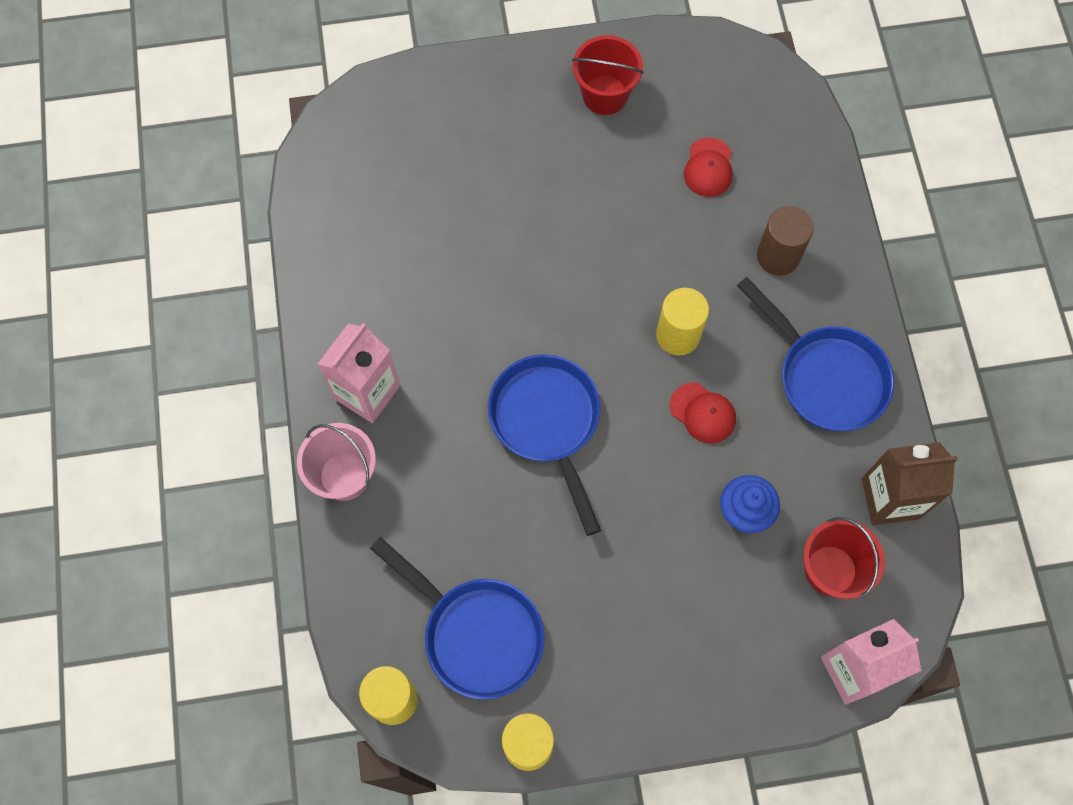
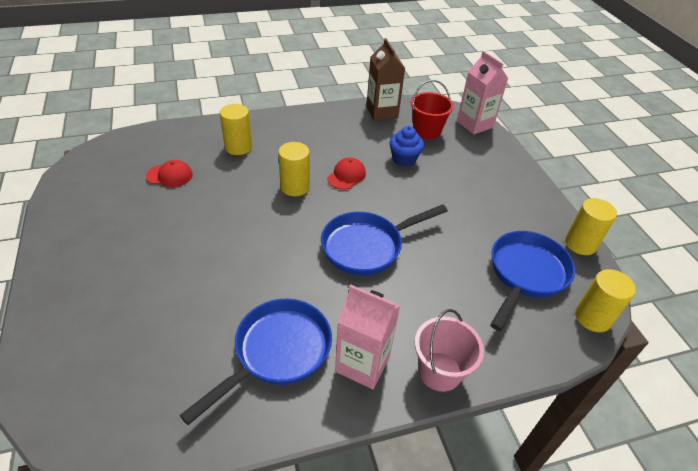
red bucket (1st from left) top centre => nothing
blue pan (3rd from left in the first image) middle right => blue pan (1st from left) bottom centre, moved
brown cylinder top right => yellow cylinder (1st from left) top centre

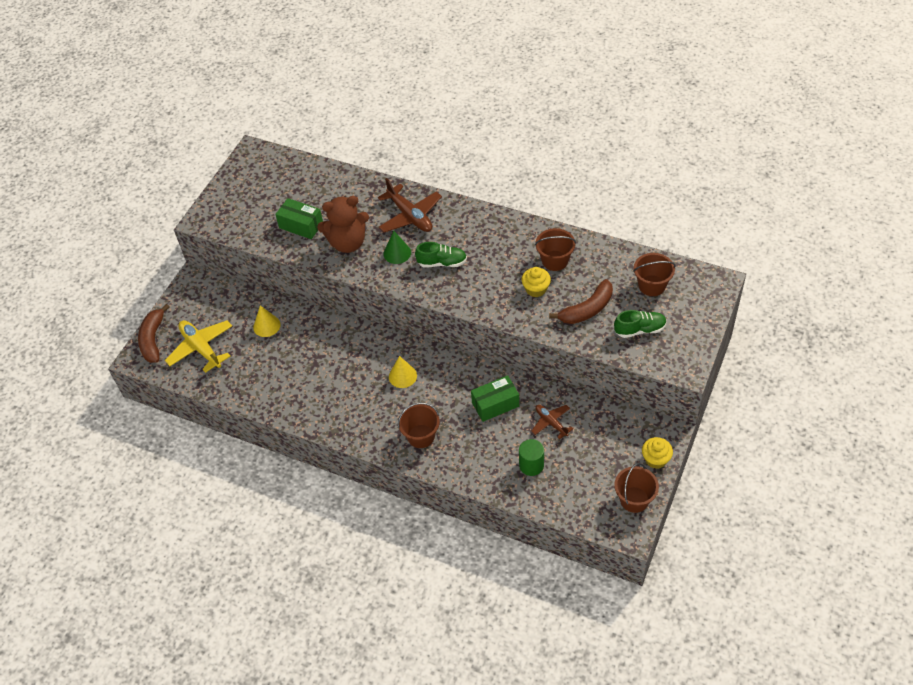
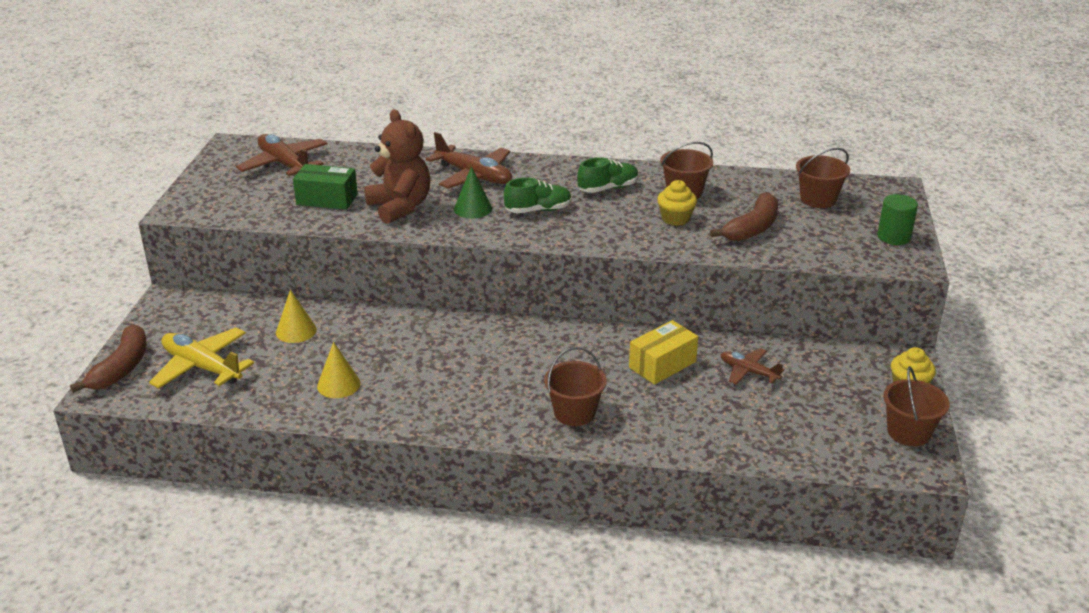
brown banana (1st from left) middle left, 150 degrees counterclockwise
brown teddy bear top centre, 90 degrees counterclockwise
yellow cone (2nd from left) centre => yellow cone (2nd from left) middle left, moved
green box (2nd from left) centre => yellow box centre
green cylinder bottom centre => green cylinder middle right, moved
green shoe (2nd from left) middle right => green shoe (2nd from left) top centre, moved
nothing => brown plane (1st from left) top left

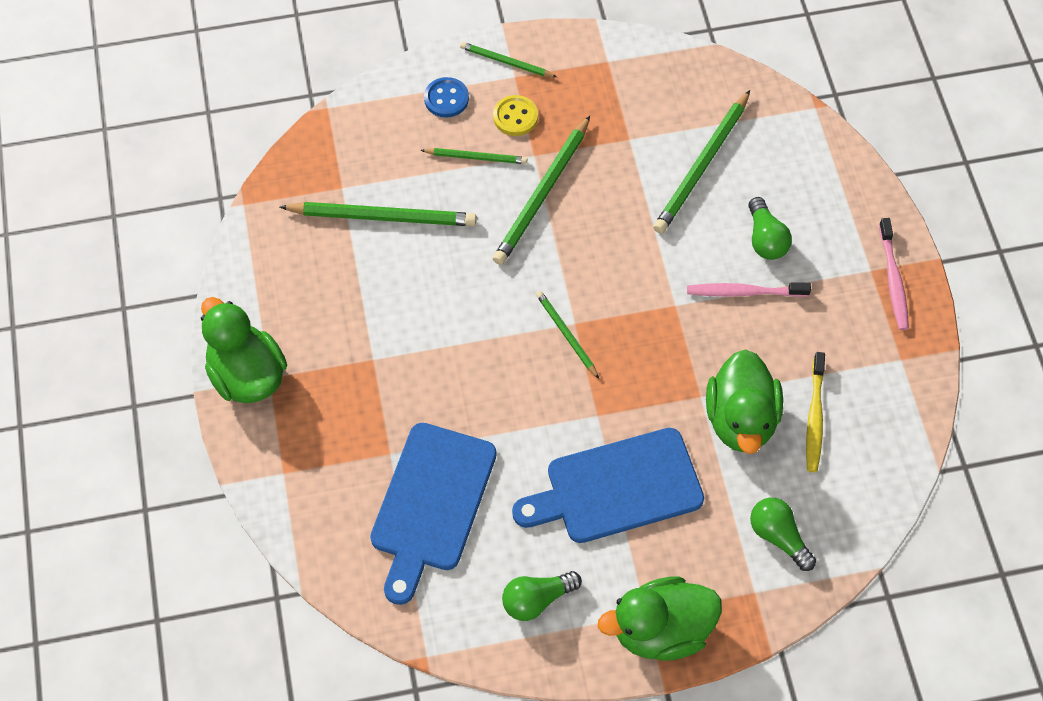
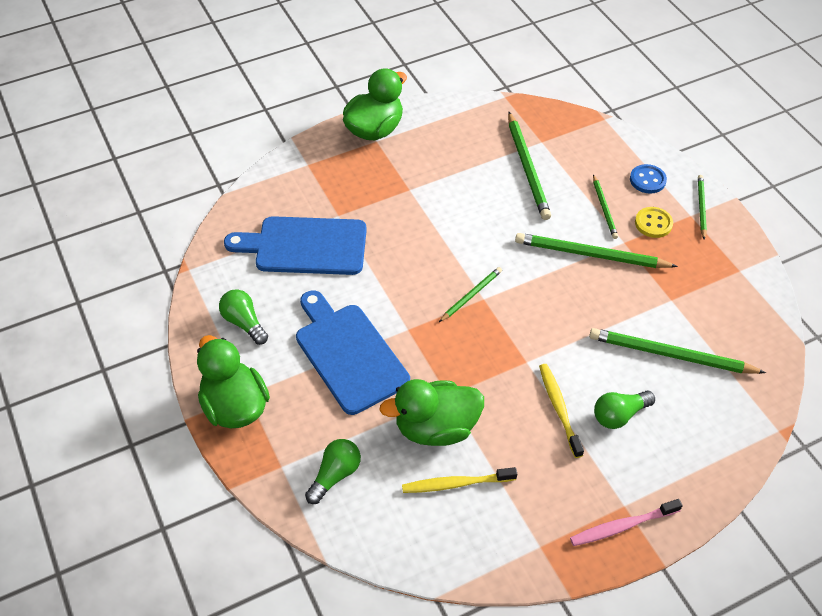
pink toothbrush (1st from left) middle right => yellow toothbrush (2nd from left) bottom right

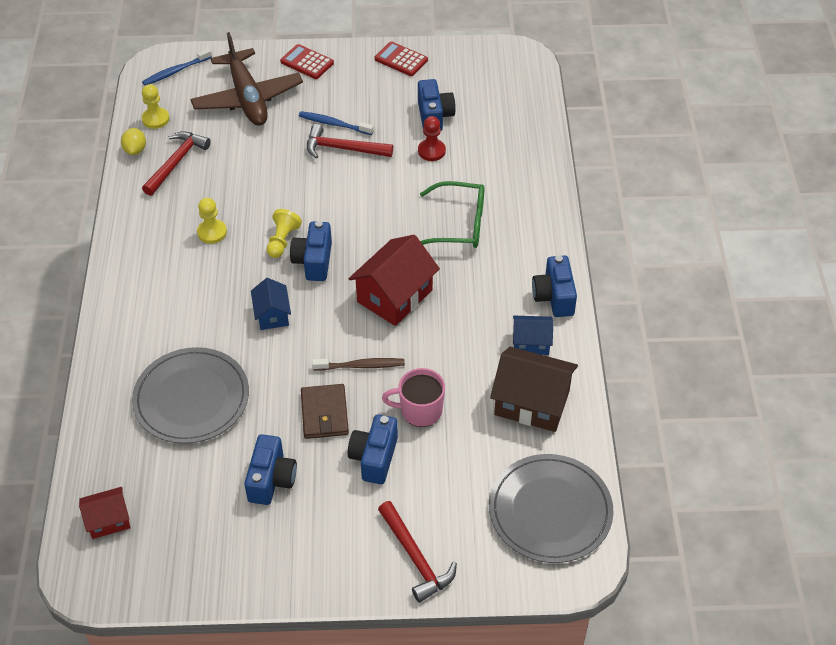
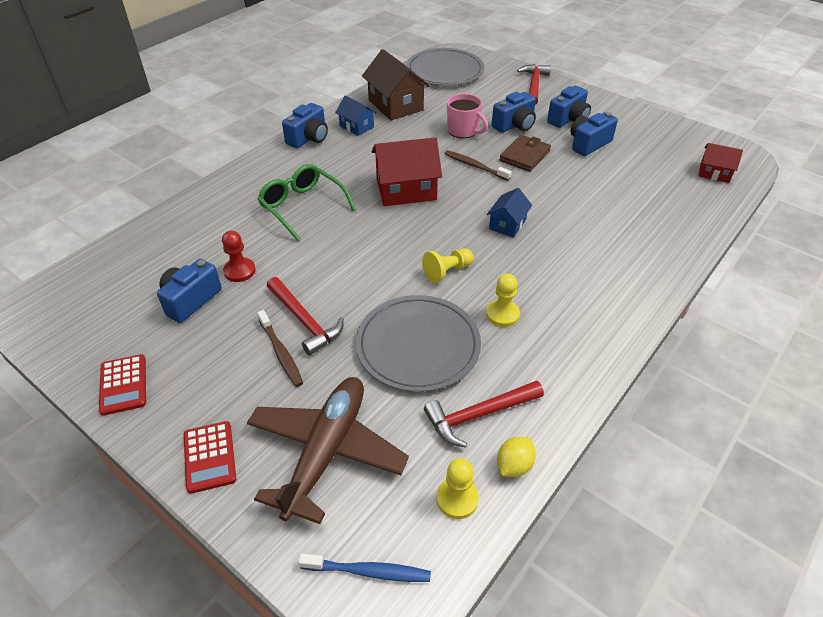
grey plate (1st from left) middle left => grey plate (1st from left) centre, moved
blue camera (2nd from left in the first image) centre => blue camera (4th from left) top right, moved
blue toothbrush (2nd from left) top centre => brown toothbrush (1st from left) centre

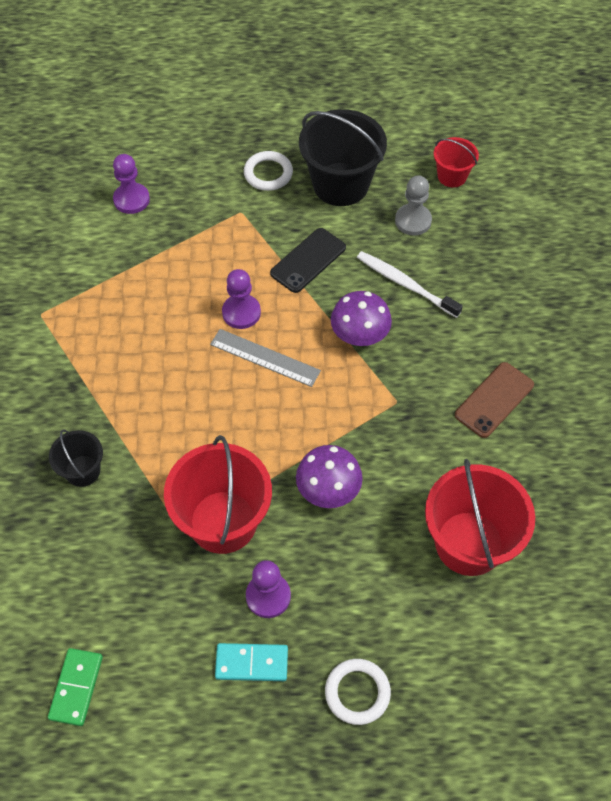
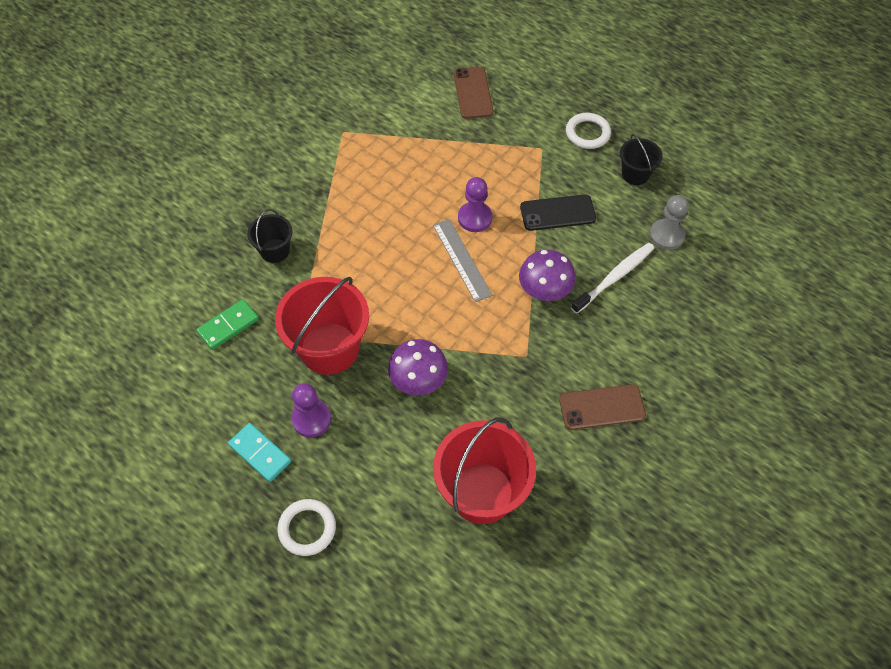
green domino bottom left => green domino middle left, moved
purple pawn (1st from left) top left => brown phone (1st from left) top centre
black bucket (2nd from left) top centre => black bucket (2nd from left) top right, x0.53
white toothbrush middle right, 60 degrees clockwise
red bucket (2nd from left) top right => nothing

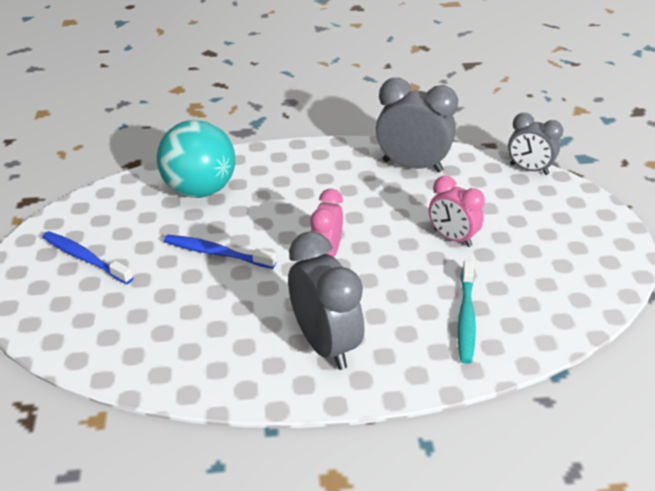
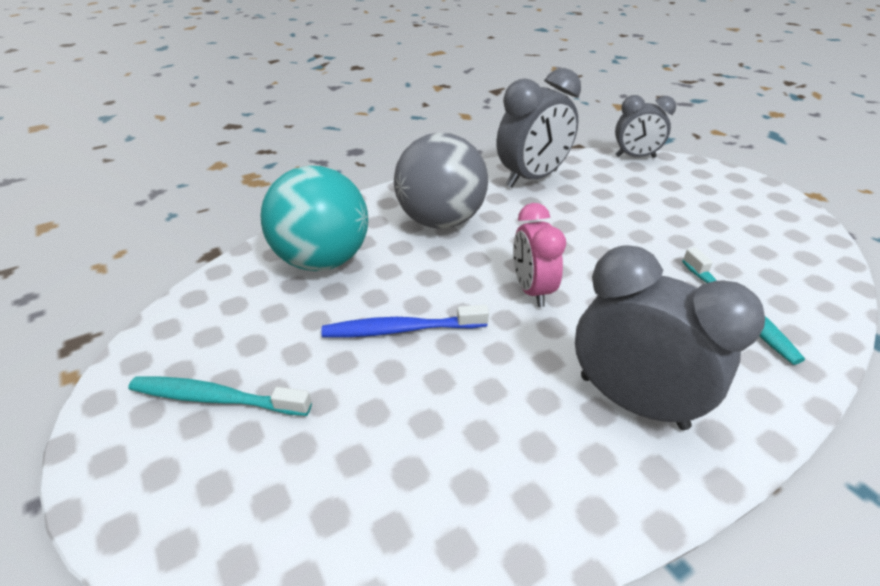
blue toothbrush (1st from left) middle left => turquoise toothbrush (1st from left) bottom left
grey clock (2nd from left in the first image) top centre => grey clock (1st from left) top centre, 150 degrees clockwise
pink clock (2nd from left) middle right => nothing
nothing => grey ball top centre

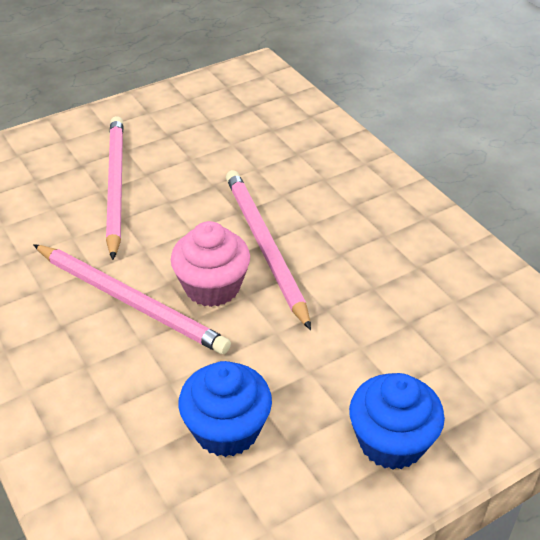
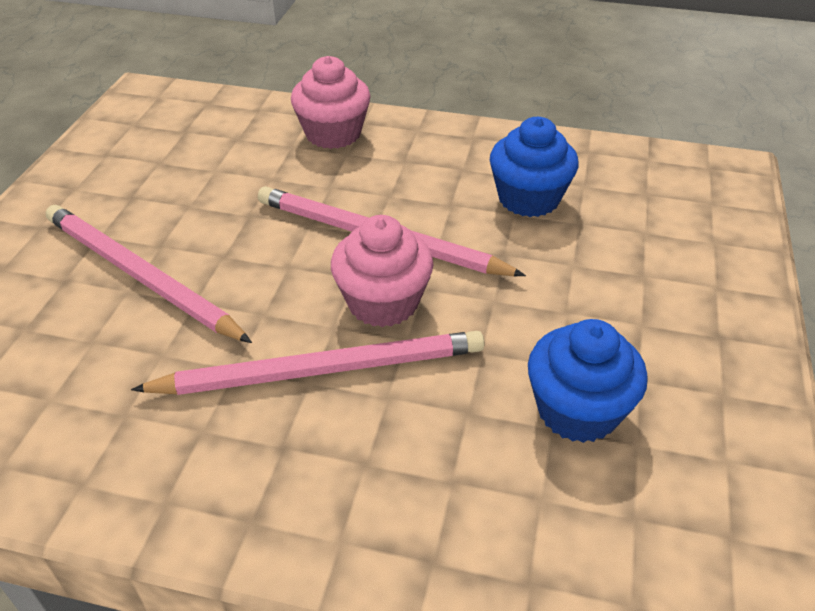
blue cupcake (2nd from left in the first image) bottom right => blue cupcake (1st from left) top centre, moved
nothing => pink cupcake (1st from left) top centre

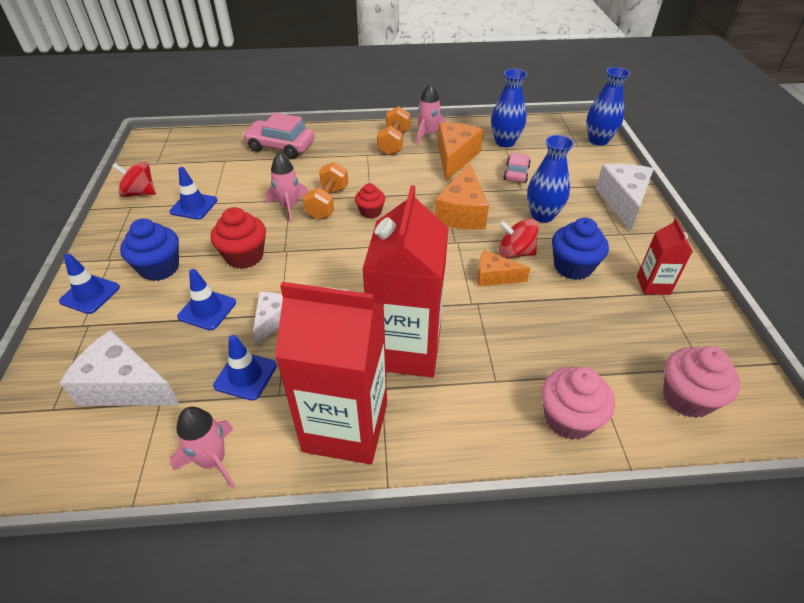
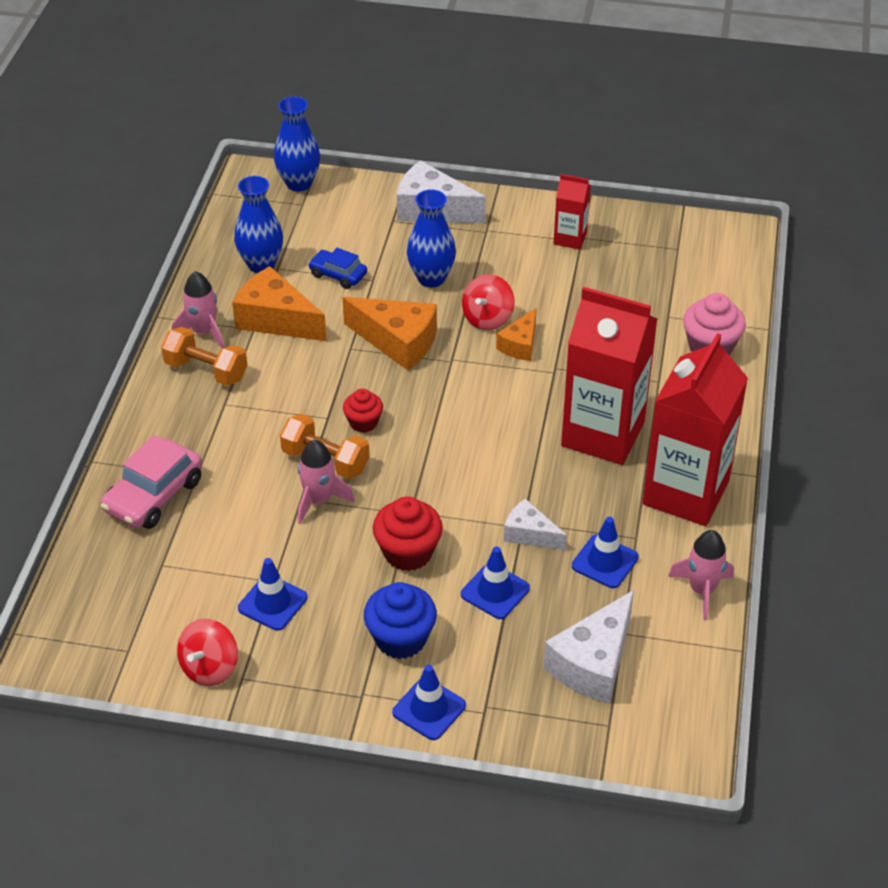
pink car (2nd from left) top centre => blue car top centre
blue cupcake (2nd from left) middle right => nothing
pink cupcake (2nd from left) middle right => nothing

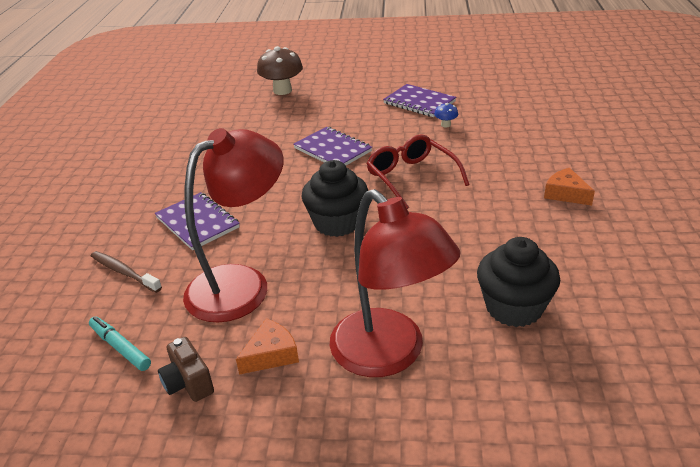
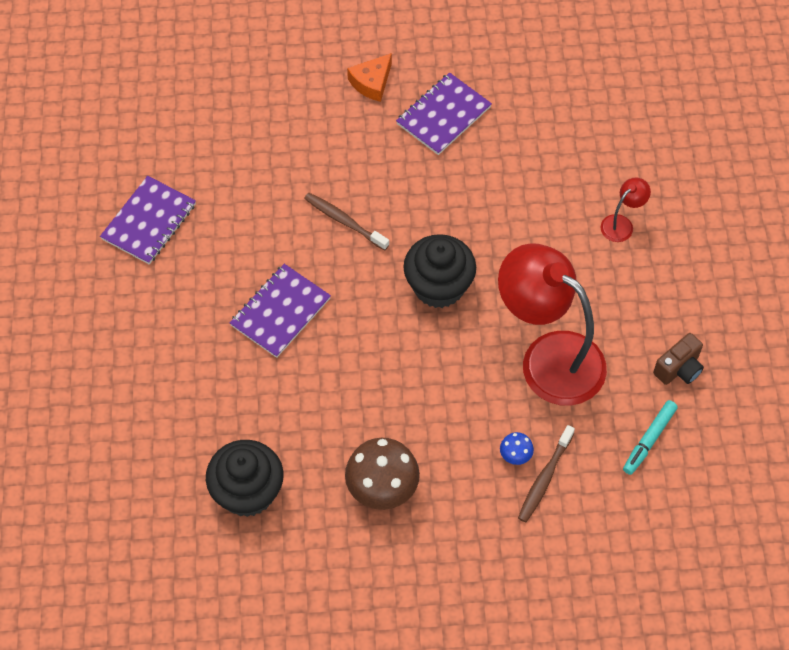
purple notebook (1st from left in the first image) middle left => purple notebook (3rd from left) top centre, moved
orange cheese (1st from left) bottom centre => nothing
brown mushroom top centre => brown mushroom bottom centre, moved
red lamp (2nd from left) centre => red lamp (2nd from left) top right, x0.41
red glasses centre => brown toothbrush (1st from left) centre
blue mushroom top centre => blue mushroom bottom centre, moved
black cupcake (2nd from left in the first image) middle right => black cupcake (1st from left) bottom left, moved

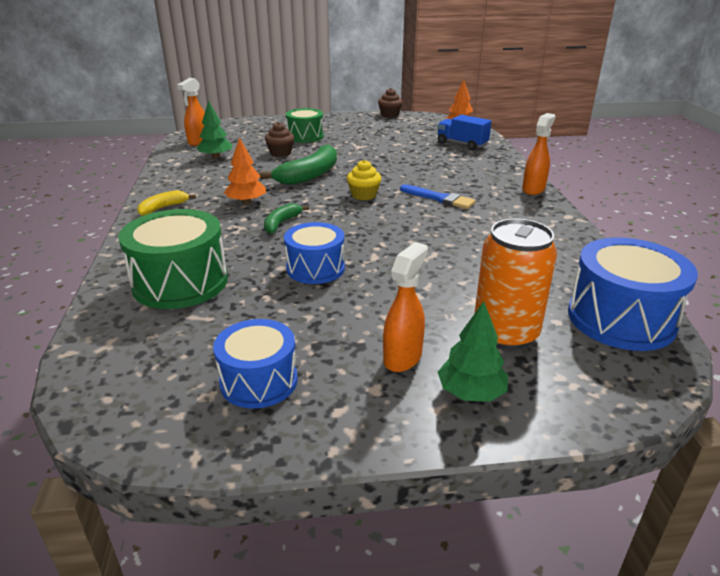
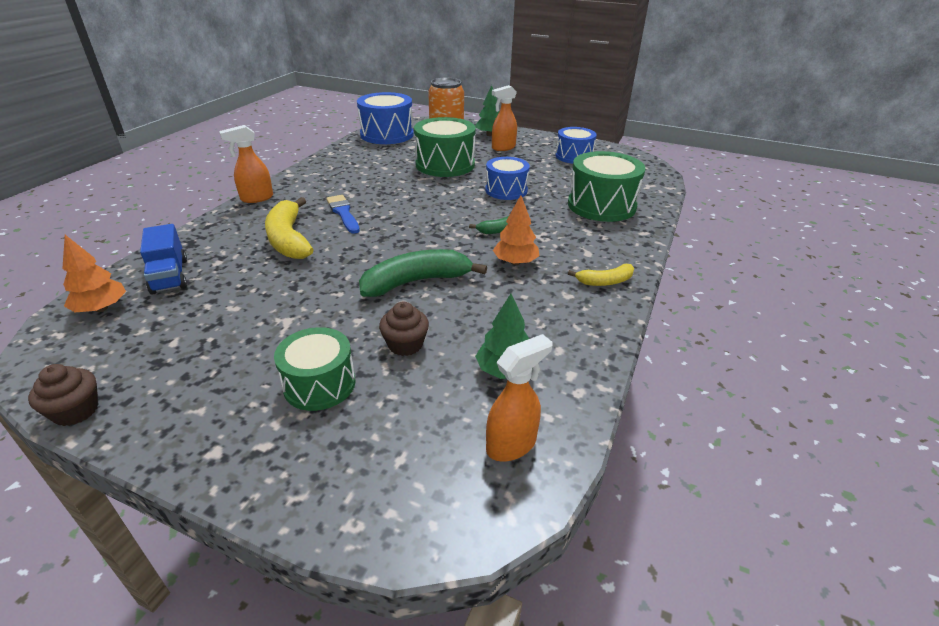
yellow cupcake top centre => nothing
nothing => yellow banana (1st from left) middle left
nothing => green drum (2nd from left) top centre

